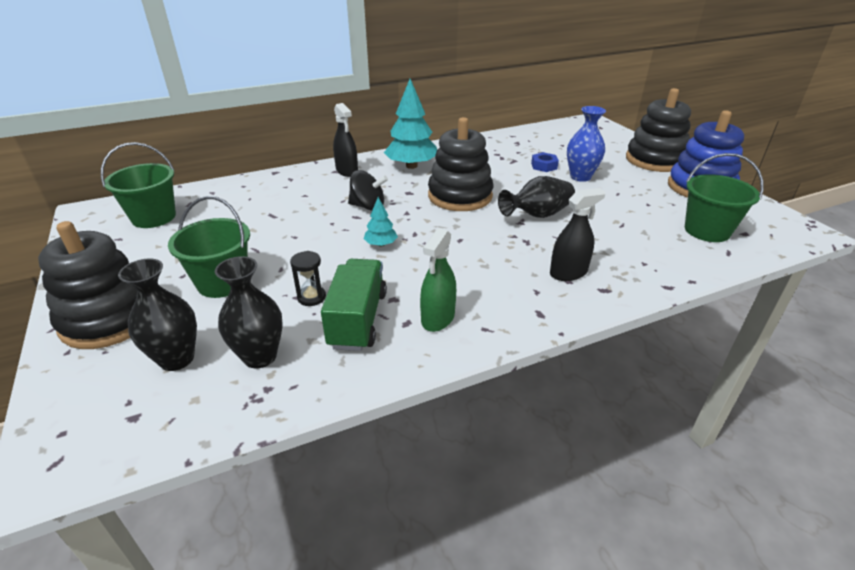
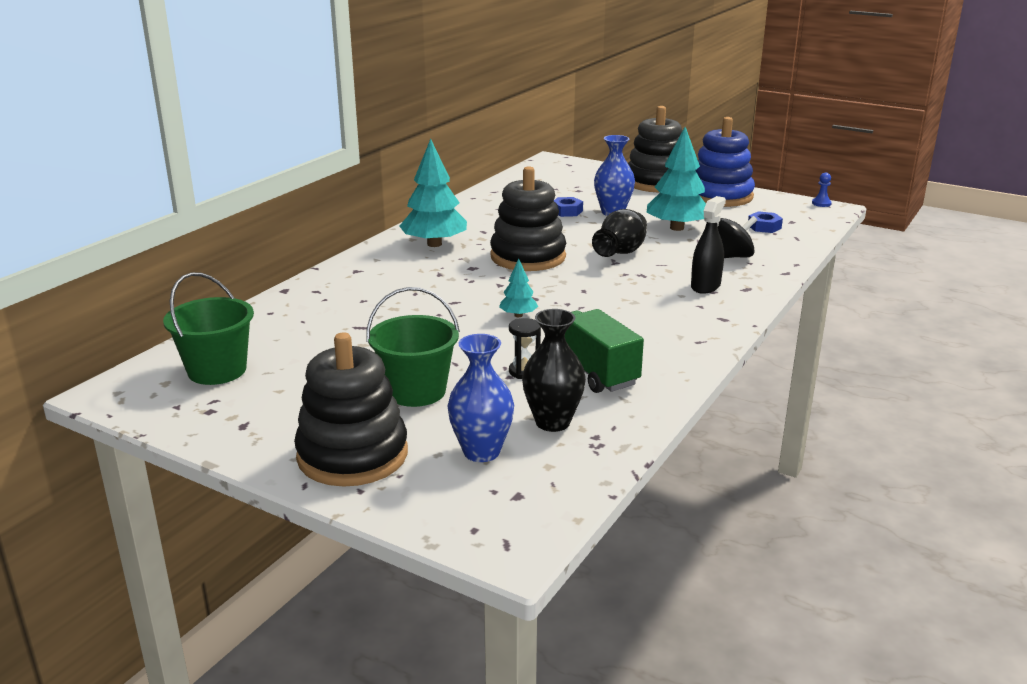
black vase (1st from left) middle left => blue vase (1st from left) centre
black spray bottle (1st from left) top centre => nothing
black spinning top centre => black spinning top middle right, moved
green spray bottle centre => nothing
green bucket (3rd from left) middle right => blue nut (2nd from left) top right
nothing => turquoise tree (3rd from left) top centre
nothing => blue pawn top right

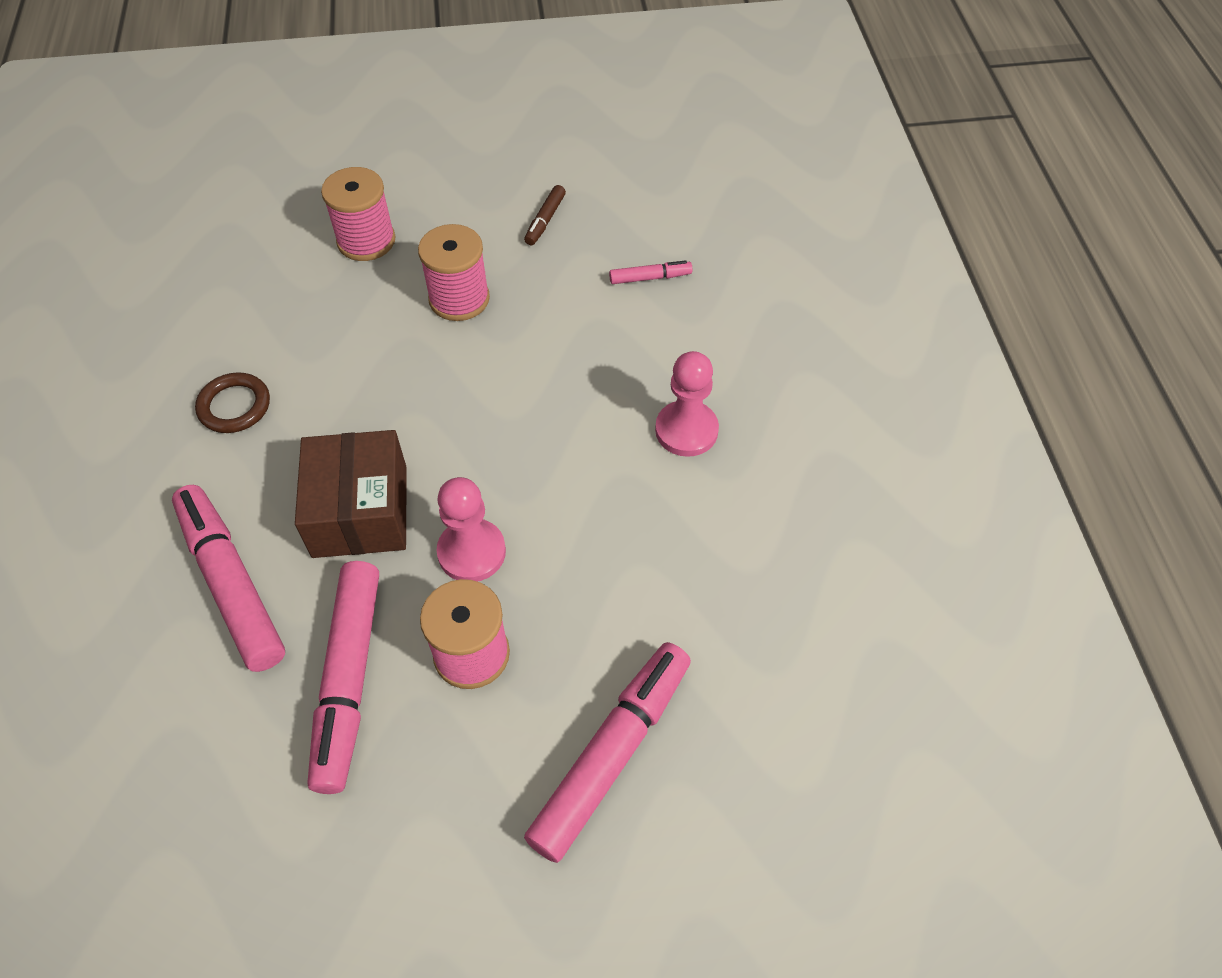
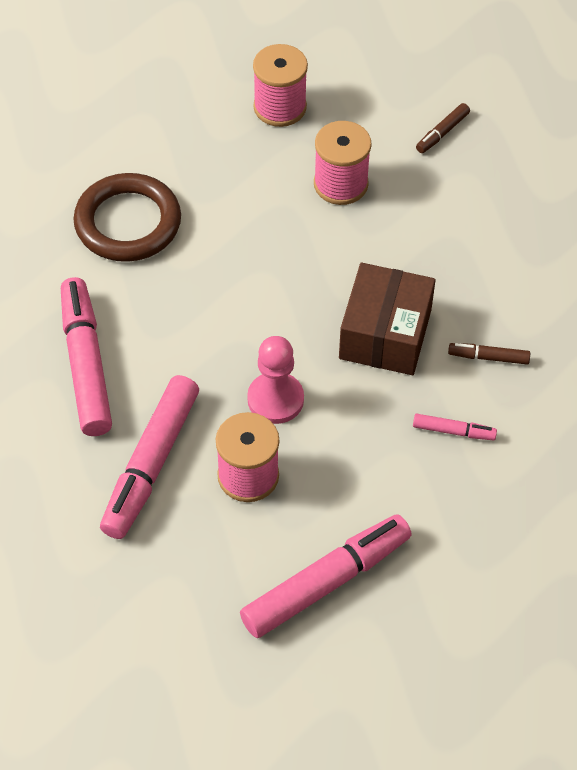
brown ring middle left => brown ring top left, x1.73
brown box middle left => brown box middle right, moved
pink marker (4th from left) top centre => pink marker (4th from left) middle right, moved
pink pawn (2nd from left) centre => brown marker (2nd from left) middle right

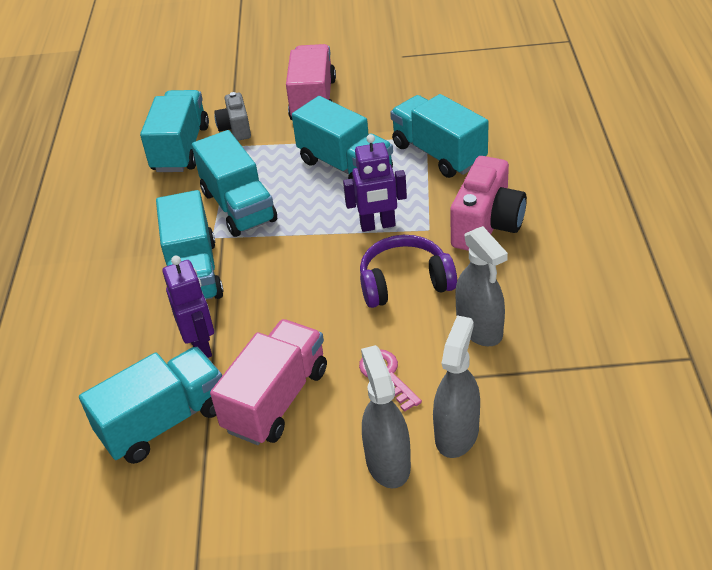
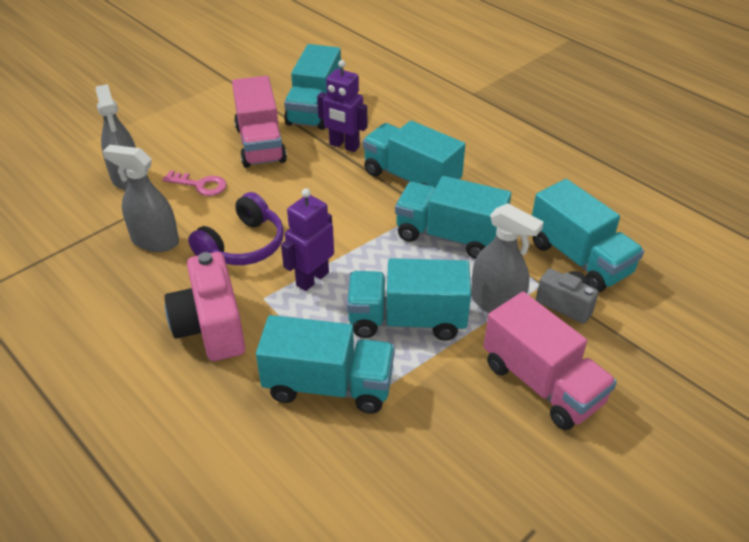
grey spray bottle (1st from left in the first image) bottom centre => grey spray bottle (3rd from left) middle right, moved

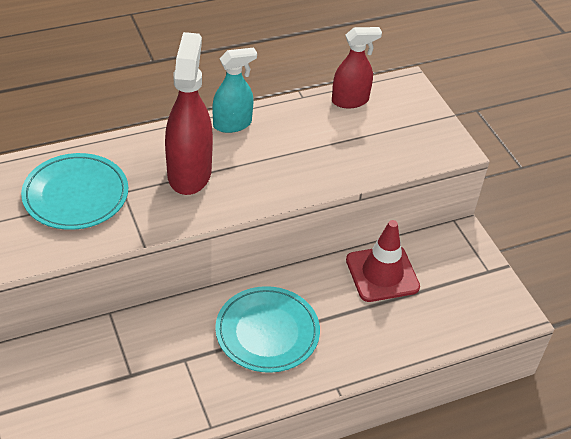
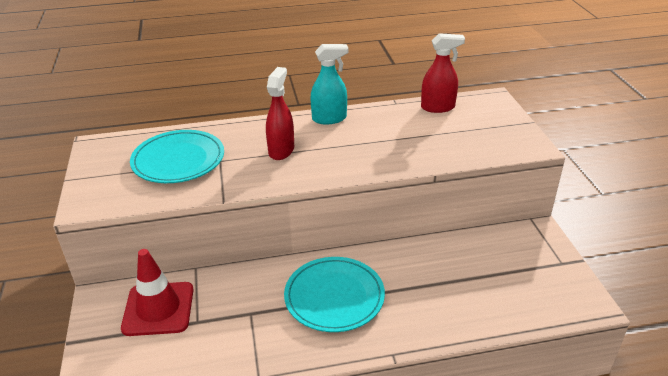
red spray bottle (1st from left) top left => red spray bottle (1st from left) top centre, x0.63
red traffic cone middle right => red traffic cone bottom left, moved

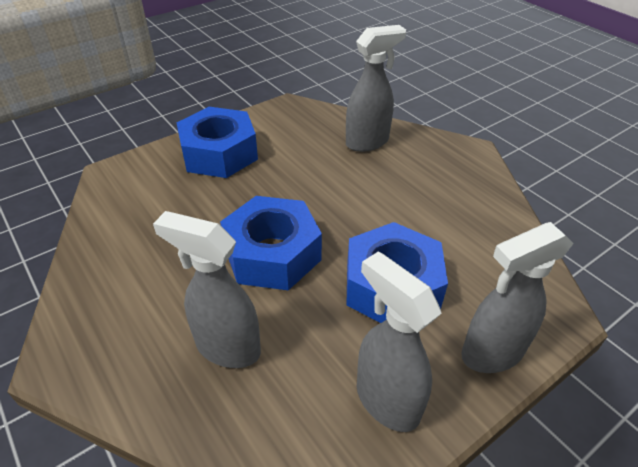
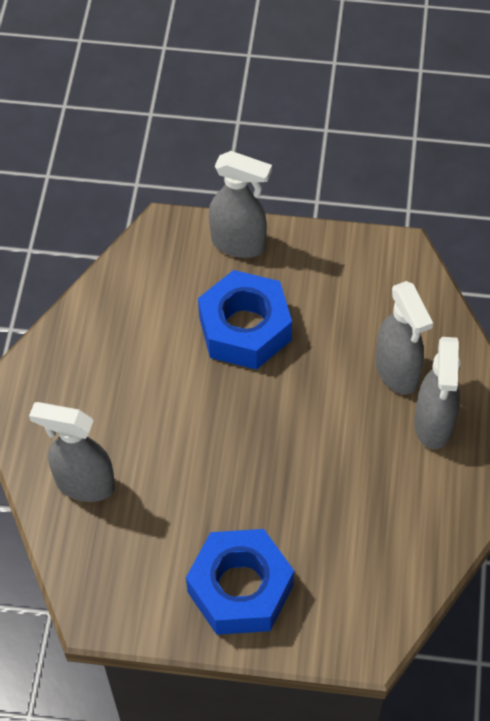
blue nut (2nd from left) centre => nothing
grey spray bottle (3rd from left in the first image) bottom centre => grey spray bottle (4th from left) middle right, moved

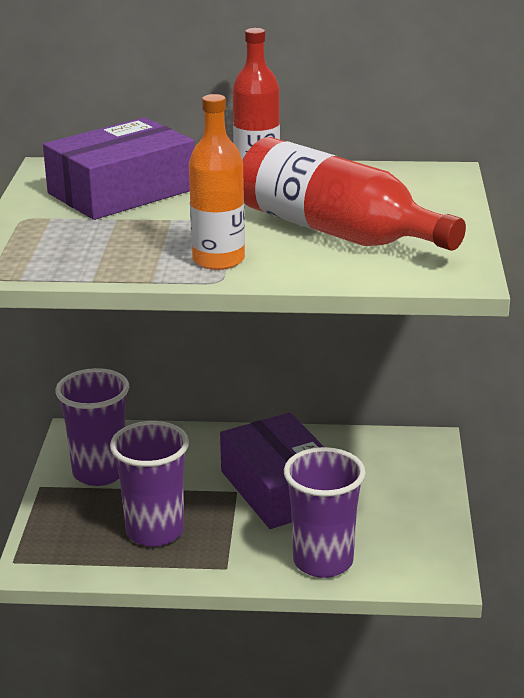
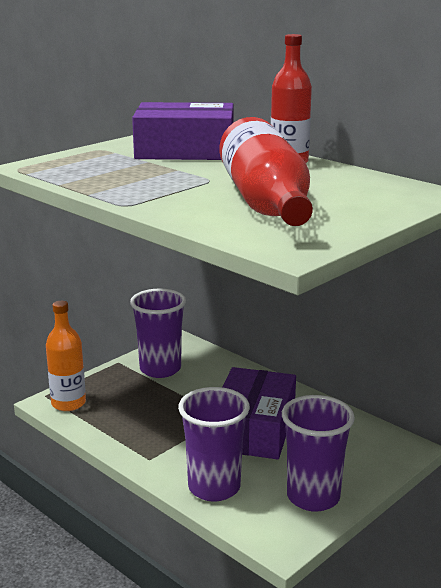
purple cup (2nd from left in the first image) bottom left => purple cup (3rd from left) bottom right, moved
orange bottle top centre => orange bottle middle left, moved

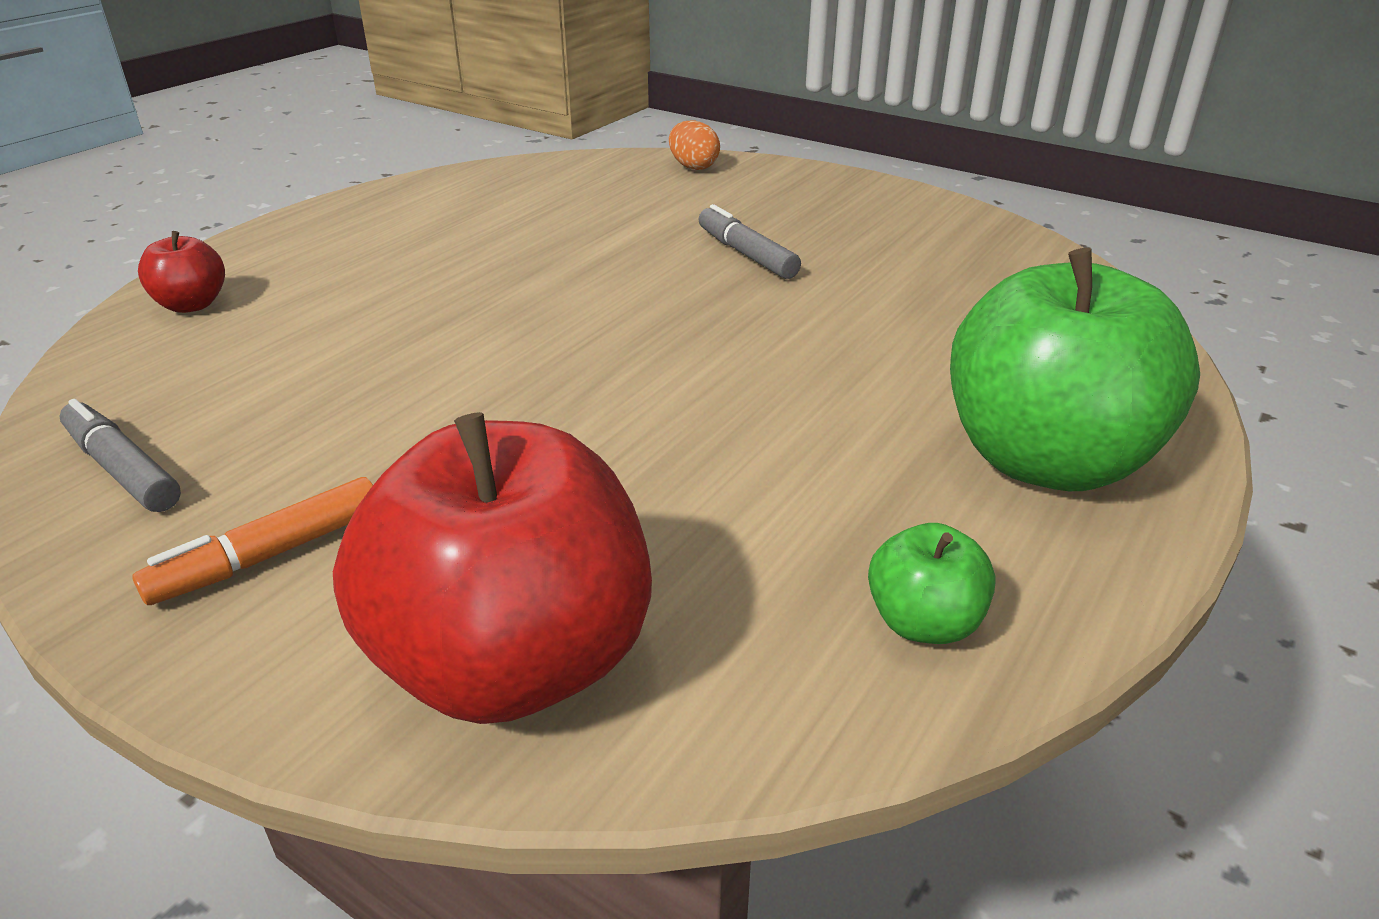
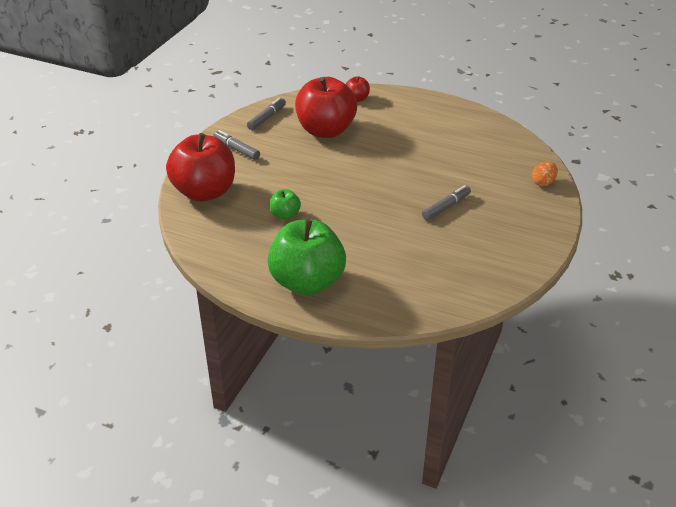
orange marker middle left => grey marker (1st from left) top centre
green apple (1st from left) middle right => green apple (1st from left) centre, moved
nothing => red apple (2nd from left) top centre

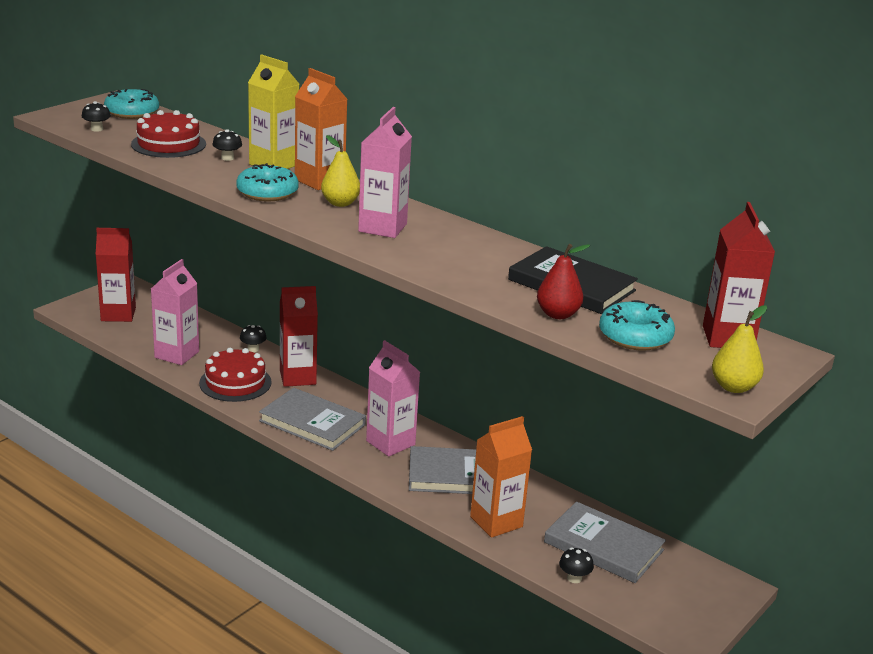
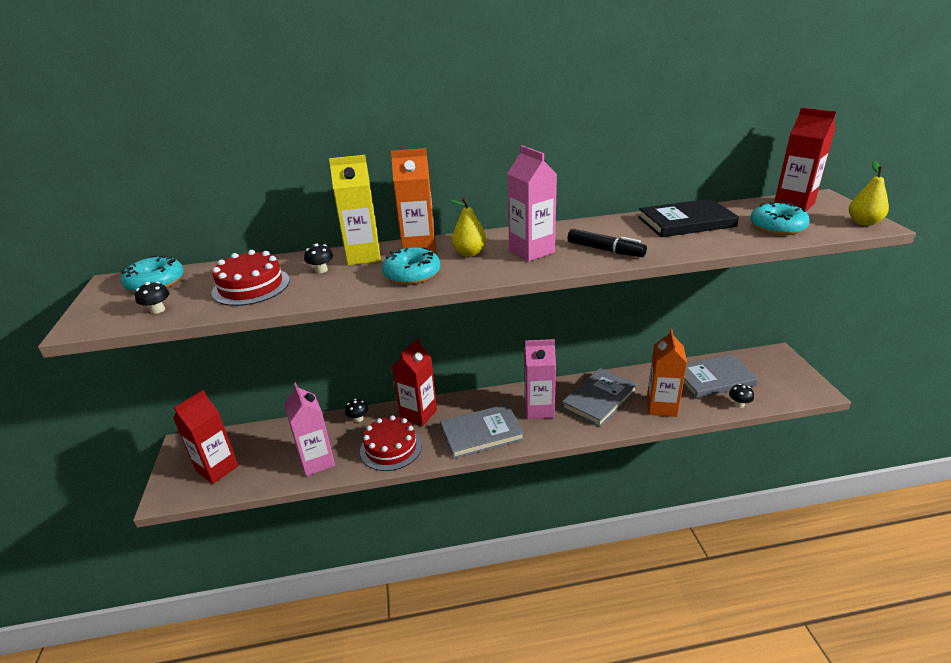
red pear centre => nothing
nothing => black marker centre

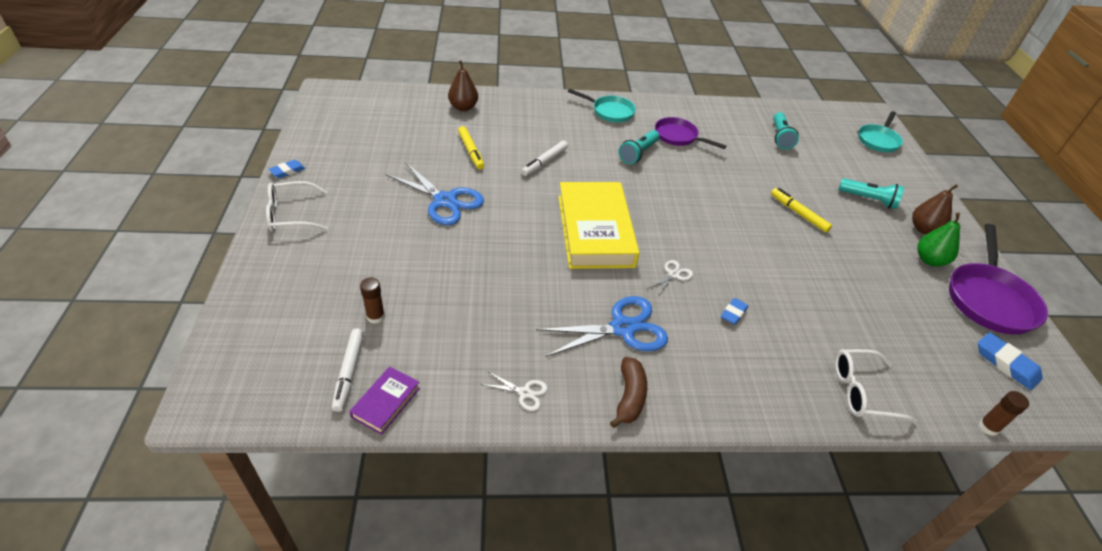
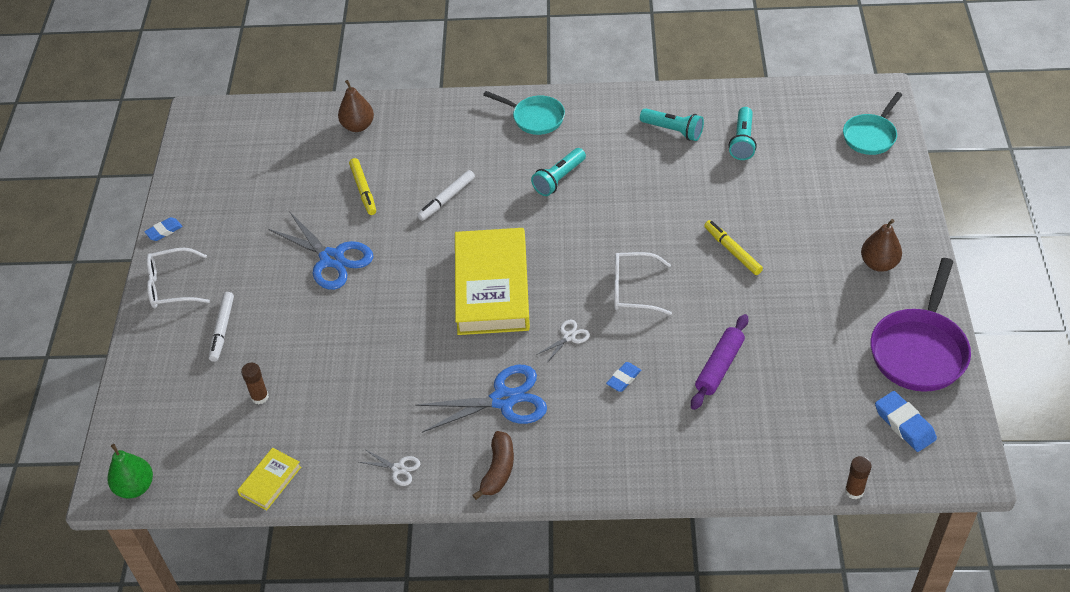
white marker (1st from left) bottom left => white marker (1st from left) middle left, moved
purple book bottom centre => yellow book (1st from left) bottom left
purple pan (1st from left) top centre => nothing
white glasses (2nd from left) bottom right => white glasses (2nd from left) centre, moved
turquoise flashlight (3rd from left in the first image) middle right => turquoise flashlight (2nd from left) top centre, moved
green pear middle right => green pear bottom left, moved
nothing => purple rolling pin middle right

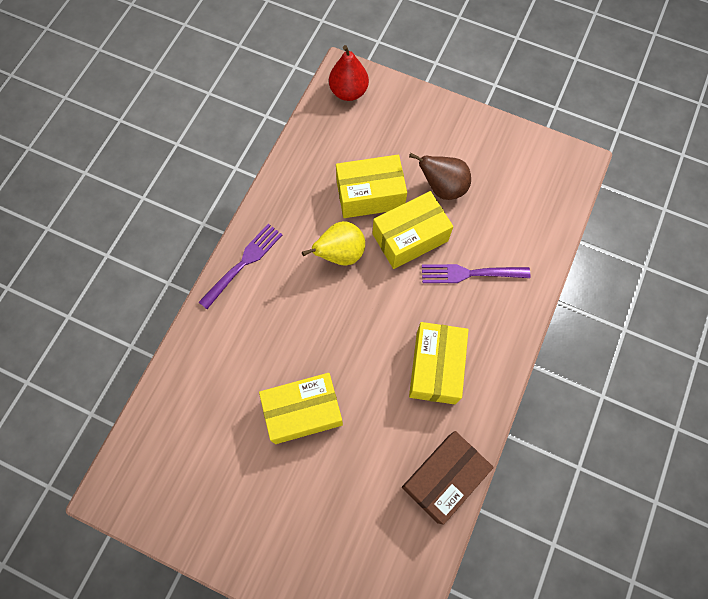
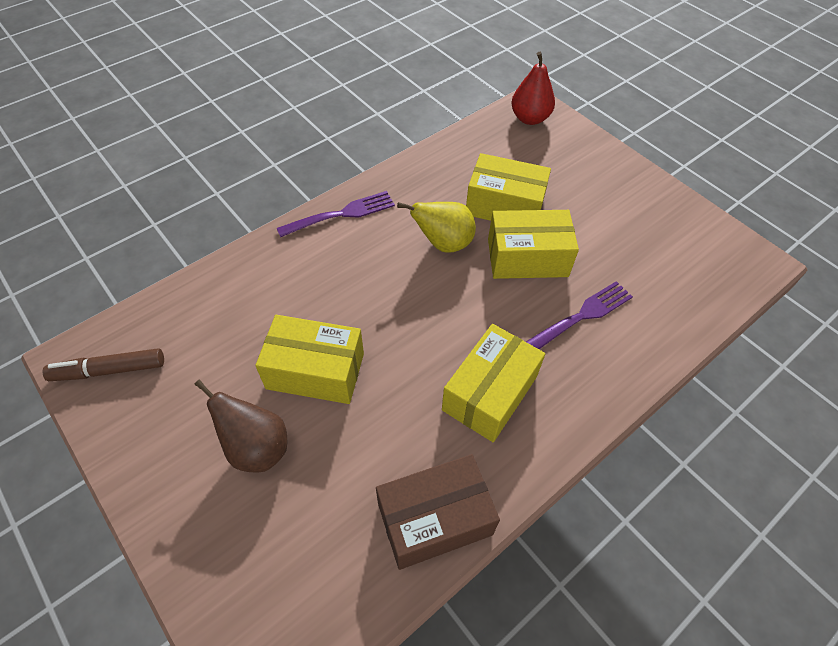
brown pear top centre => brown pear middle left, moved
purple fork (2nd from left) middle right, 120 degrees clockwise
nothing => brown marker middle left

